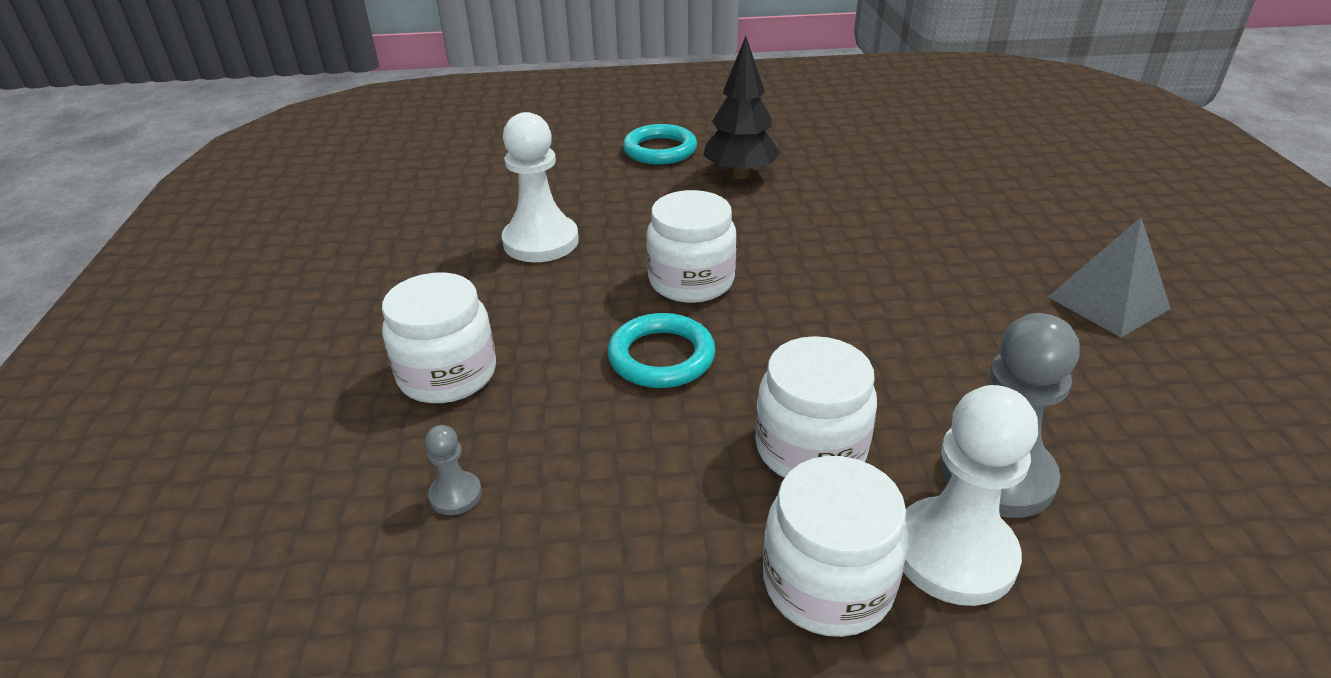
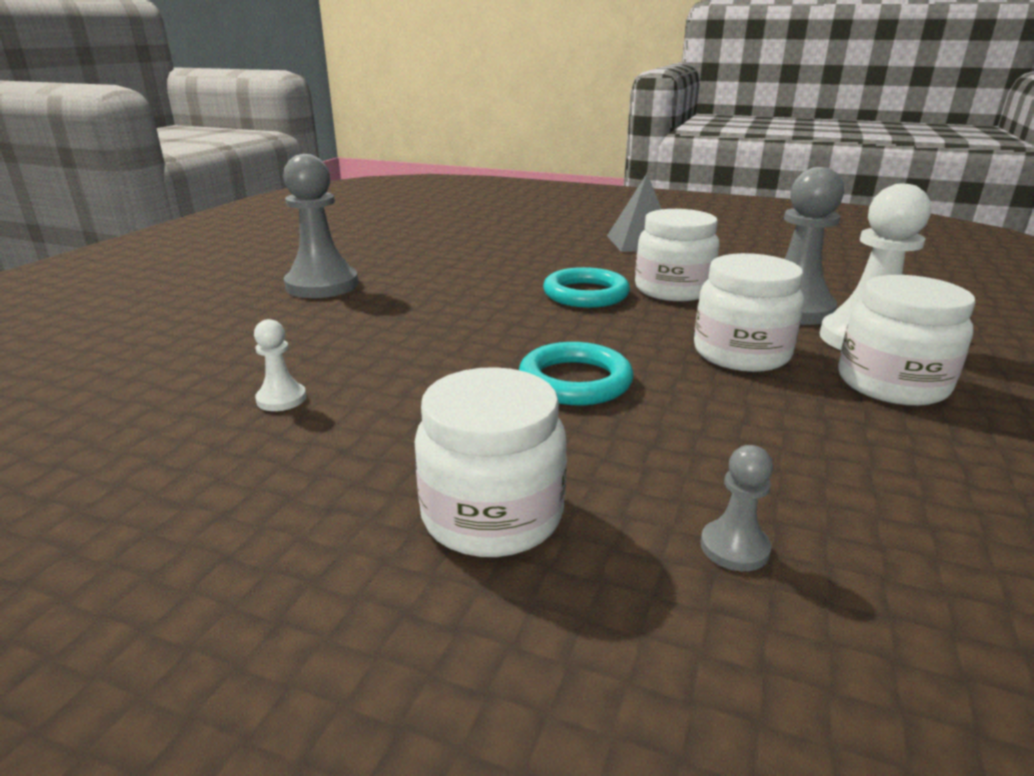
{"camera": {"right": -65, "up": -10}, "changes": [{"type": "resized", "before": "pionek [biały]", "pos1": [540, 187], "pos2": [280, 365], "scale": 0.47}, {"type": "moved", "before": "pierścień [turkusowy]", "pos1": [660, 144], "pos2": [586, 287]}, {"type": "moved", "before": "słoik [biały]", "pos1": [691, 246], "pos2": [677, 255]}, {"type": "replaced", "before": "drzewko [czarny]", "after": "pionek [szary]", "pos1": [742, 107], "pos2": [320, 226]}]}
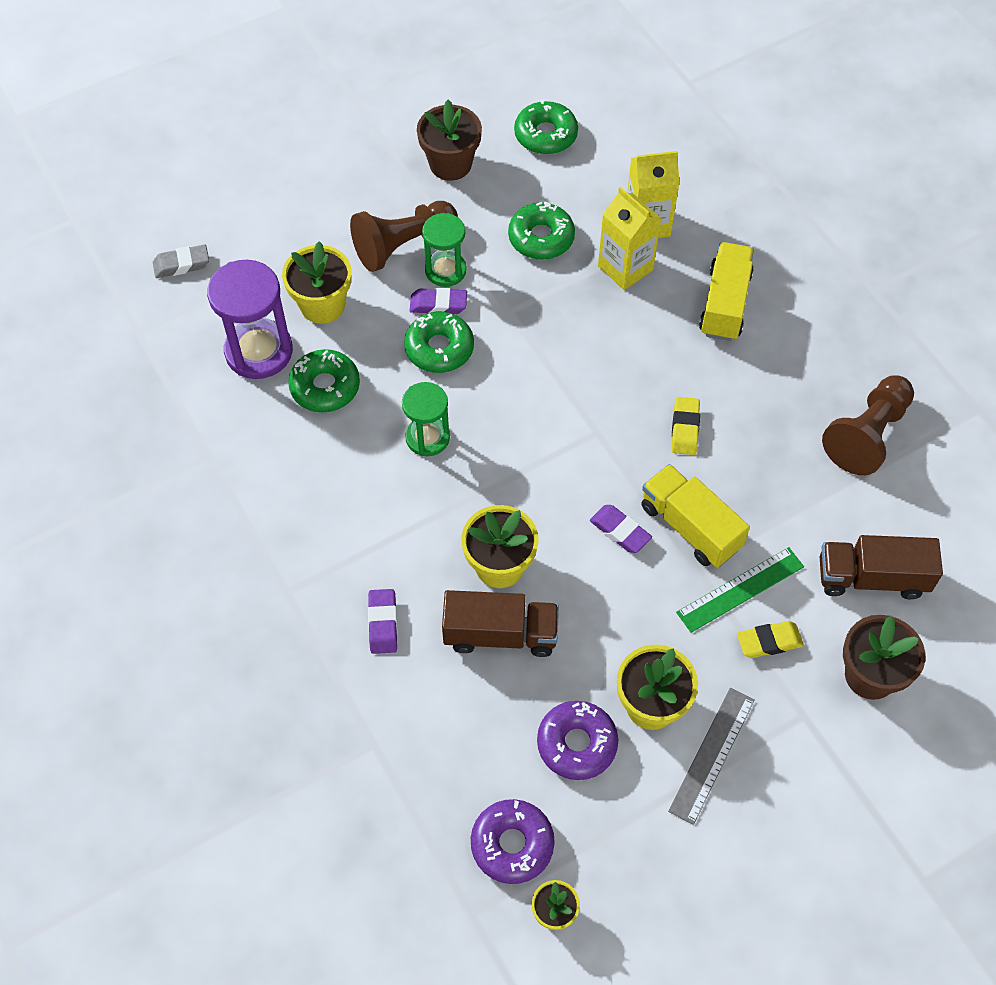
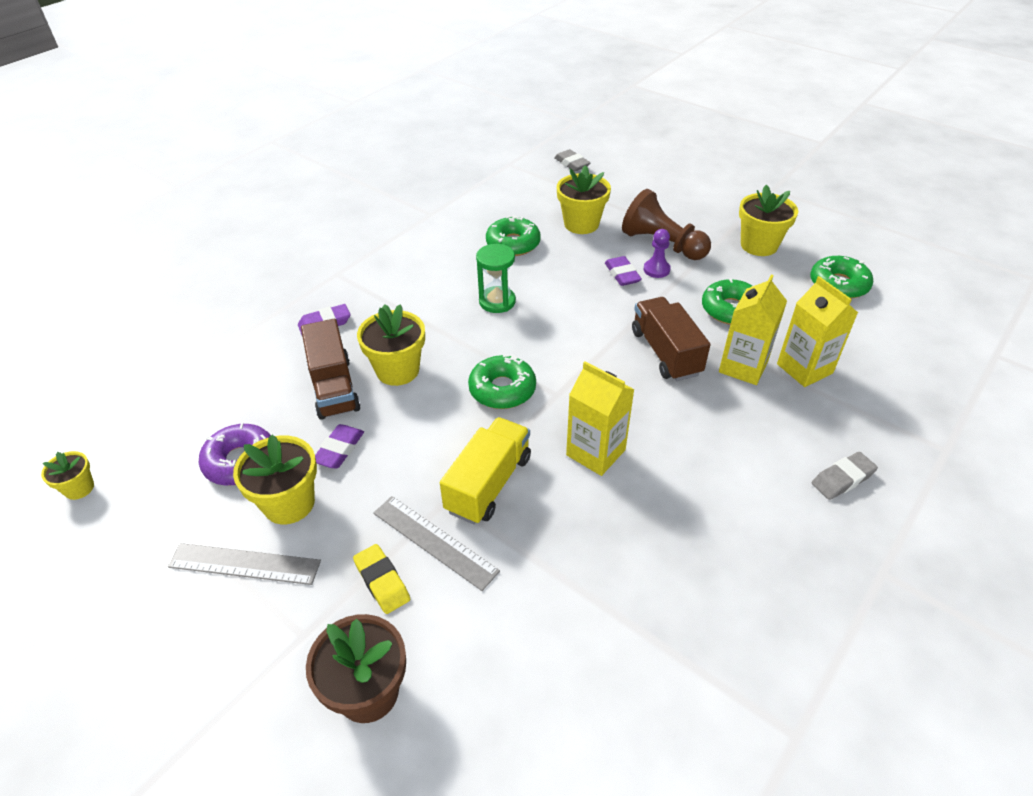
{"camera": {"right": 70, "up": -15}, "changes": [{"type": "removed", "before": "klepsydra [fioletowy]", "pos1": [250, 319]}, {"type": "moved", "before": "donut [zielony]", "pos1": [439, 342], "pos2": [502, 381]}, {"type": "recoloured", "before": "doniczka [brązowy]", "after": "doniczka [żółty]", "pos1": [449, 140], "pos2": [768, 220]}, {"type": "replaced", "before": "klepsydra [zielony]", "after": "pionek [fioletowy]", "pos1": [444, 250], "pos2": [657, 253]}, {"type": "removed", "before": "donut [fioletowy]", "pos1": [513, 841]}, {"type": "moved", "before": "gumka do mazania [fioletowy]", "pos1": [621, 529], "pos2": [339, 446]}, {"type": "replaced", "before": "gumka do mazania [żółty]", "after": "karton mleka [żółty]", "pos1": [686, 426], "pos2": [600, 418]}, {"type": "recoloured", "before": "linijka [zielony]", "after": "linijka [szary]", "pos1": [740, 590], "pos2": [436, 543]}, {"type": "removed", "before": "ciężarówka [żółty]", "pos1": [726, 291]}, {"type": "moved", "before": "ciężarówka [brązowy]", "pos1": [881, 567], "pos2": [671, 339]}, {"type": "removed", "before": "pionek [brązowy]", "pos1": [868, 425]}, {"type": "added", "after": "gumka do mazania [szary]", "pos2": [845, 476]}]}
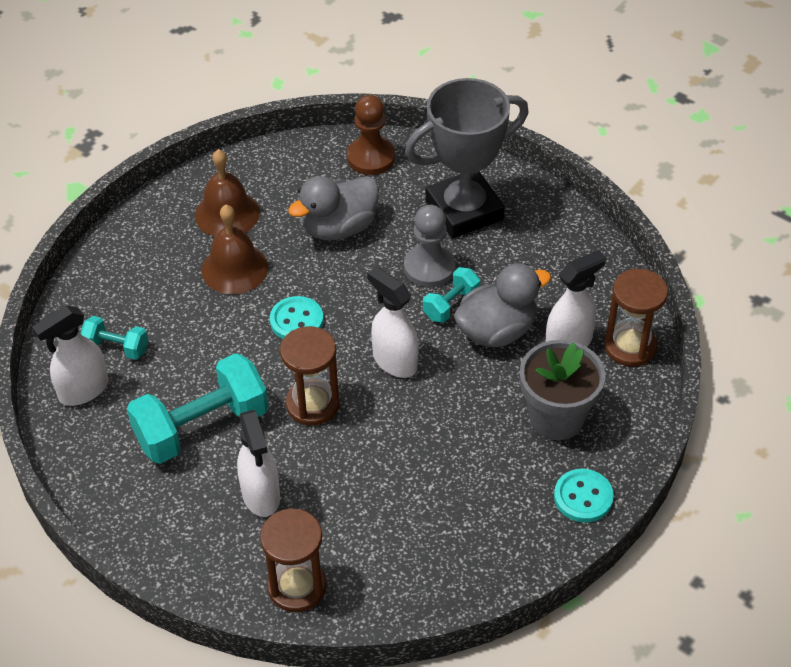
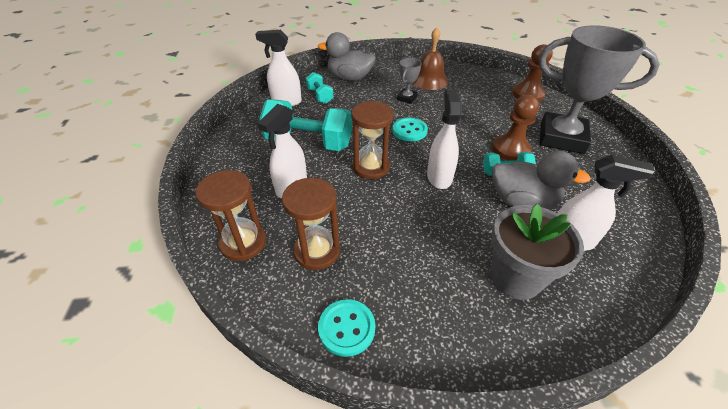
{"camera": {"right": 45, "up": -5}, "changes": [{"type": "replaced", "before": "dzwonek [brązowy]", "after": "puchar [szary]", "pos1": [234, 249], "pos2": [409, 81]}, {"type": "moved", "before": "kaczka [szary]", "pos1": [333, 208], "pos2": [347, 56]}, {"type": "recoloured", "before": "pionek [szary]", "after": "pionek [brązowy]", "pos1": [429, 246], "pos2": [515, 128]}, {"type": "moved", "before": "guzik [turkusowy]", "pos1": [584, 495], "pos2": [346, 328]}, {"type": "moved", "before": "klepsydra [brązowy]", "pos1": [636, 317], "pos2": [311, 224]}]}
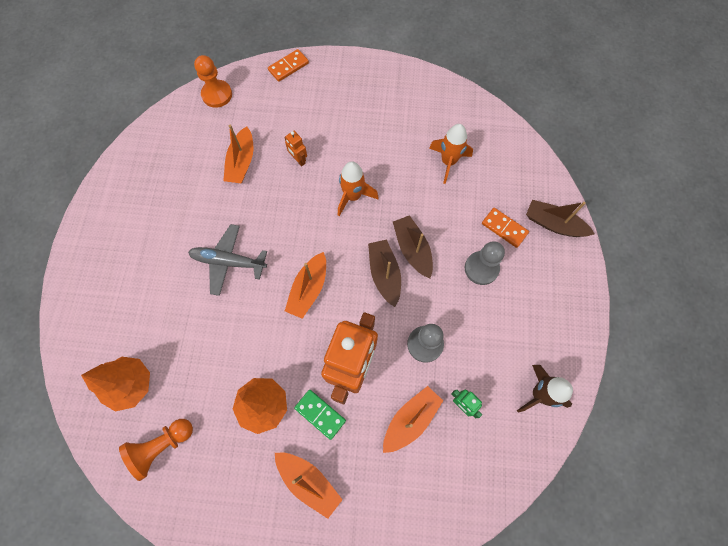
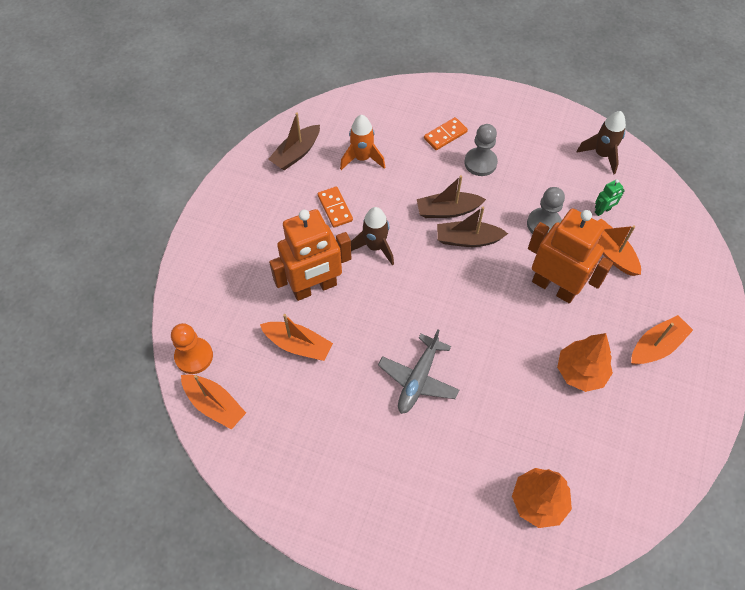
{"camera": {"right": -75, "up": -10}, "changes": [{"type": "removed", "before": "pionek [pomarańczowy]", "pos1": [156, 450]}, {"type": "moved", "before": "kostka domina [pomarańczowy]", "pos1": [288, 65], "pos2": [335, 207]}, {"type": "resized", "before": "robot [pomarańczowy]", "pos1": [295, 148], "pos2": [310, 255], "scale": 2.47}, {"type": "moved", "before": "łódka [pomarańczowy]", "pos1": [305, 285], "pos2": [213, 402]}, {"type": "removed", "before": "kostka domina [zielony]", "pos1": [320, 415]}, {"type": "recoloured", "before": "rakieta [pomarańczowy]", "after": "rakieta [brązowy]", "pos1": [358, 188], "pos2": [372, 236]}, {"type": "moved", "before": "łódka [brązowy]", "pos1": [560, 218], "pos2": [294, 141]}]}
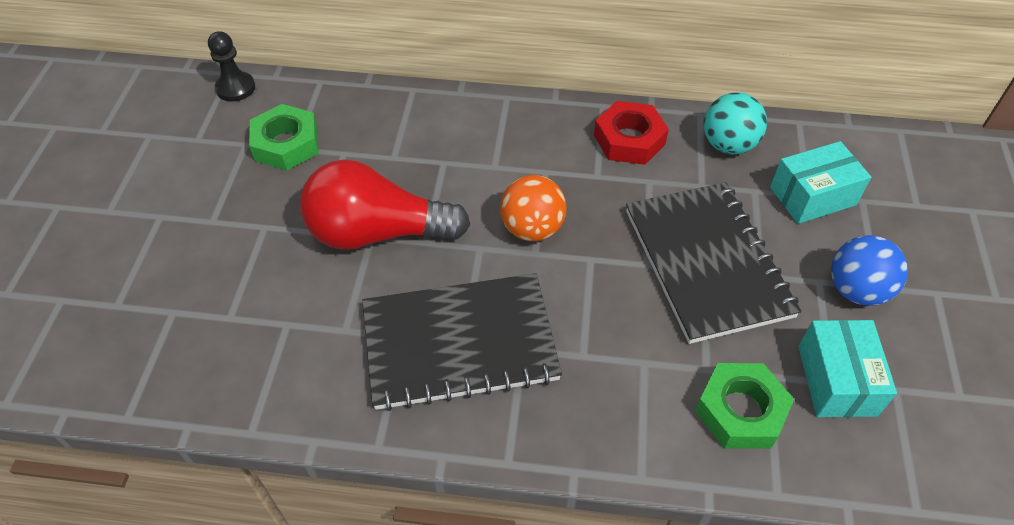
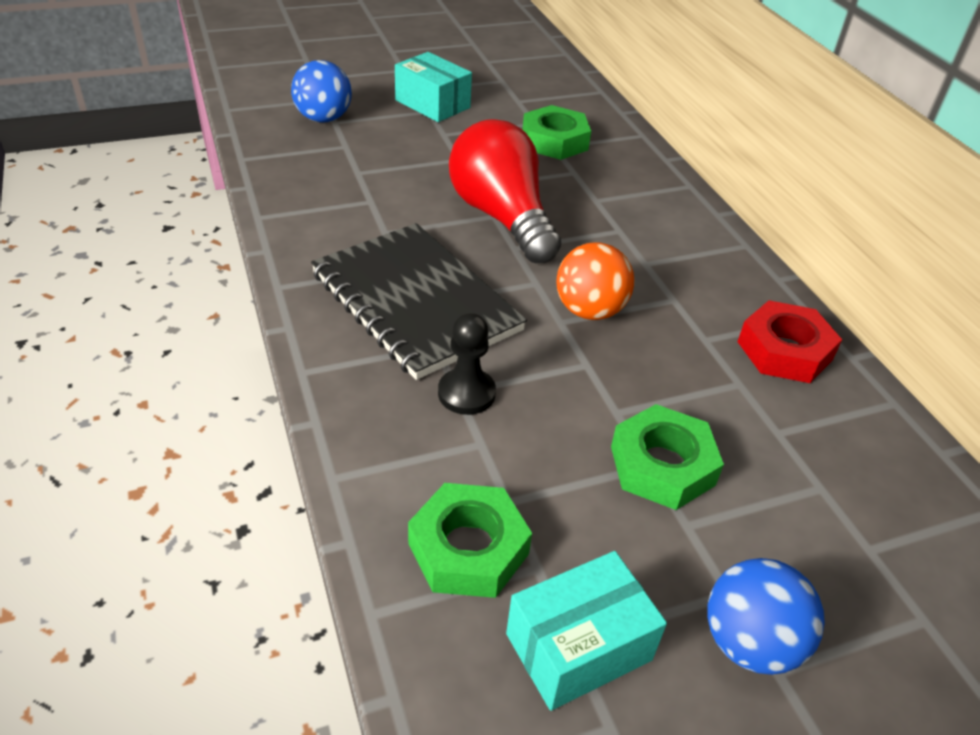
{"camera": {"right": 60, "up": -10}, "changes": [{"type": "moved", "before": "pionek [czarny]", "pos1": [231, 66], "pos2": [467, 364]}, {"type": "replaced", "before": "zeszyt [czarny]", "after": "nakrętka [zielony]", "pos1": [714, 263], "pos2": [667, 457]}, {"type": "removed", "before": "piłka [turkusowy]", "pos1": [735, 123]}, {"type": "moved", "before": "pudełko [turkusowy]", "pos1": [820, 182], "pos2": [433, 87]}, {"type": "added", "after": "piłka [niebieski]", "pos2": [321, 91]}]}
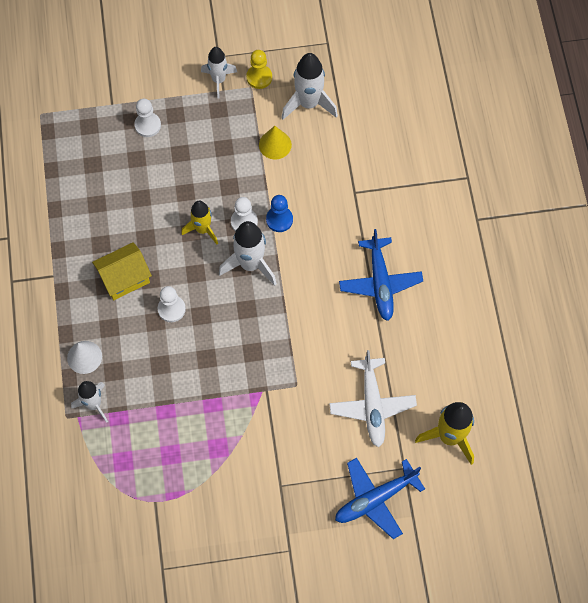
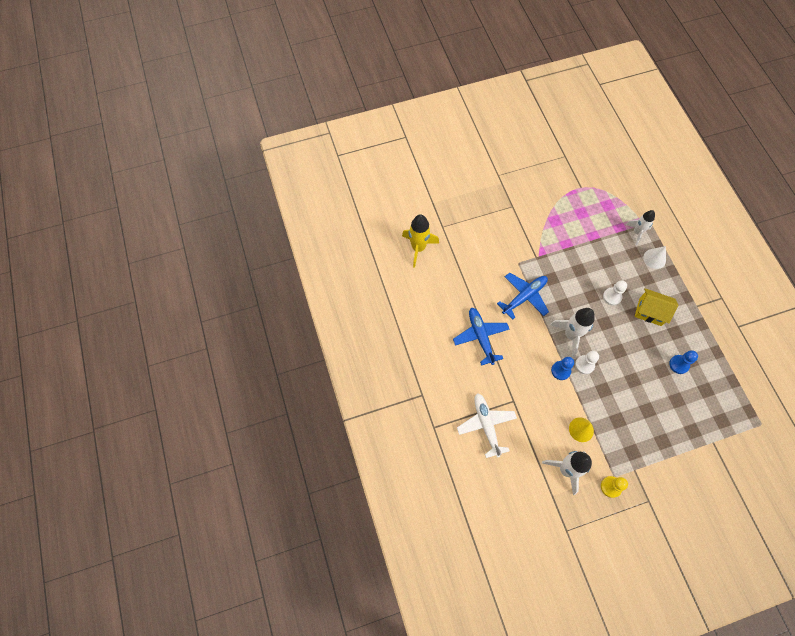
{"camera": {"right": 170, "up": 0}, "changes": [{"type": "turned", "before": "domek [żółty]", "pos1": [122, 271], "pos2": [656, 307], "turn": 60}, {"type": "removed", "before": "pionek [biały]", "pos1": [147, 118]}, {"type": "removed", "before": "rakieta [żółty]", "pos1": [199, 222]}, {"type": "removed", "before": "rakieta [biały]", "pos1": [219, 73]}, {"type": "moved", "before": "samolot [biały]", "pos1": [373, 398], "pos2": [487, 425]}, {"type": "moved", "before": "samolot [niebieski]", "pos1": [380, 498], "pos2": [523, 296]}, {"type": "added", "after": "pionek [niebieski]", "pos2": [683, 362]}]}
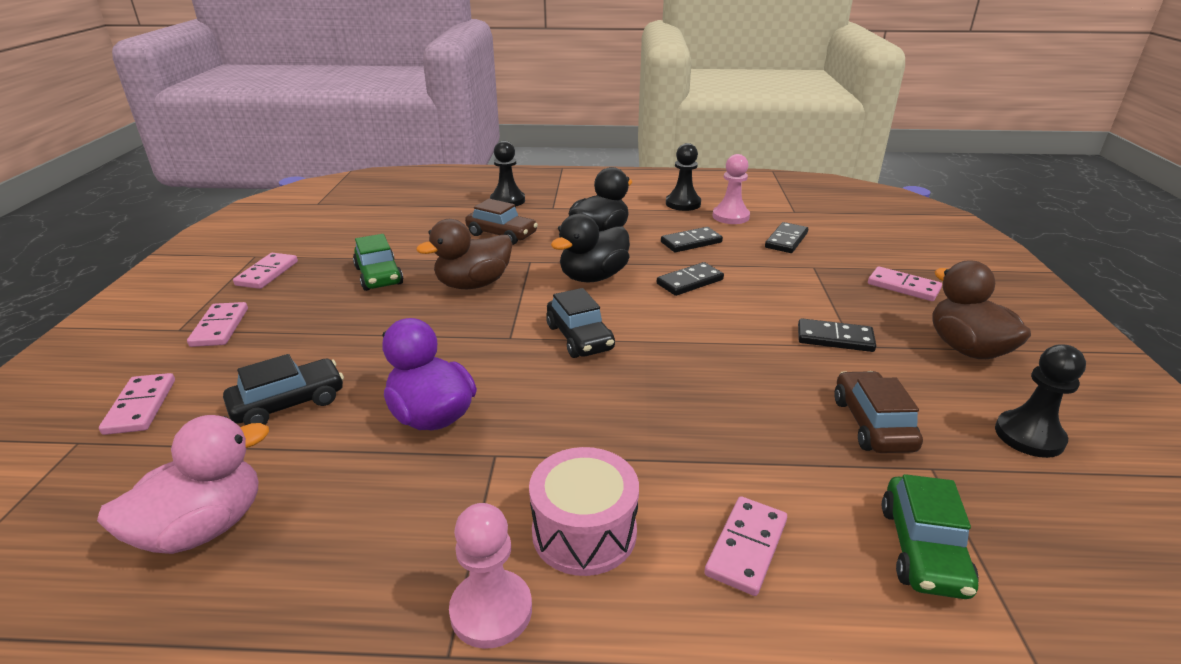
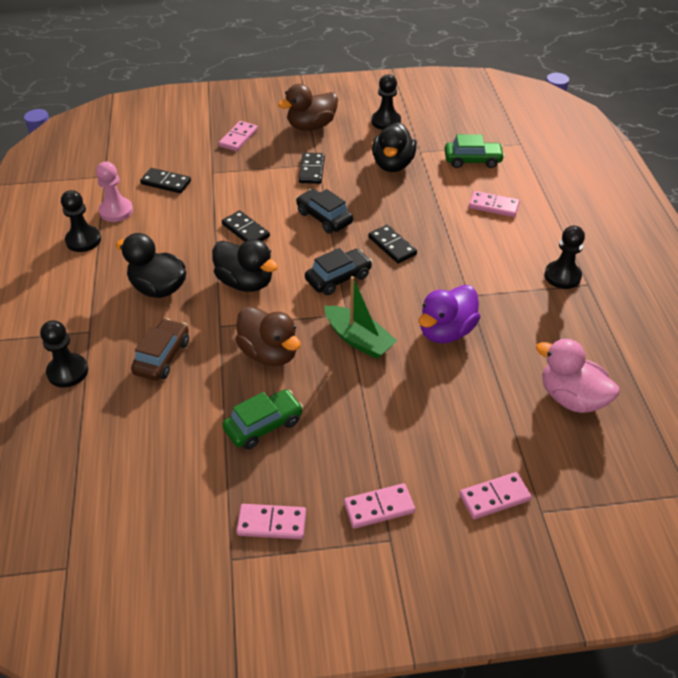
{"camera": {"right": -100, "up": 15}, "changes": [{"type": "moved", "before": "samochód [czarny]", "pos1": [283, 389], "pos2": [324, 211]}, {"type": "recoloured", "before": "pionek [różowy]", "after": "pionek [czarny]", "pos1": [490, 576], "pos2": [565, 257]}, {"type": "removed", "before": "bęben [różowy]", "pos1": [584, 511]}, {"type": "moved", "before": "kostka domina [czarny]", "pos1": [692, 239], "pos2": [392, 244]}, {"type": "replaced", "before": "samochód [brązowy]", "after": "kaczka [czarny]", "pos1": [878, 412], "pos2": [394, 147]}, {"type": "added", "after": "łódka [zielony]", "pos2": [360, 317]}]}
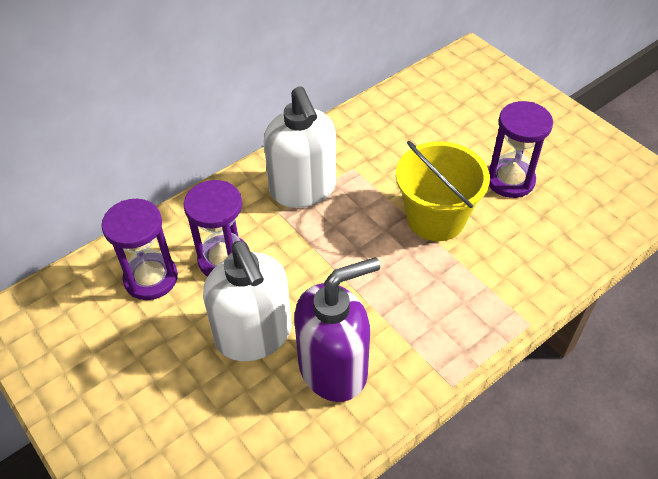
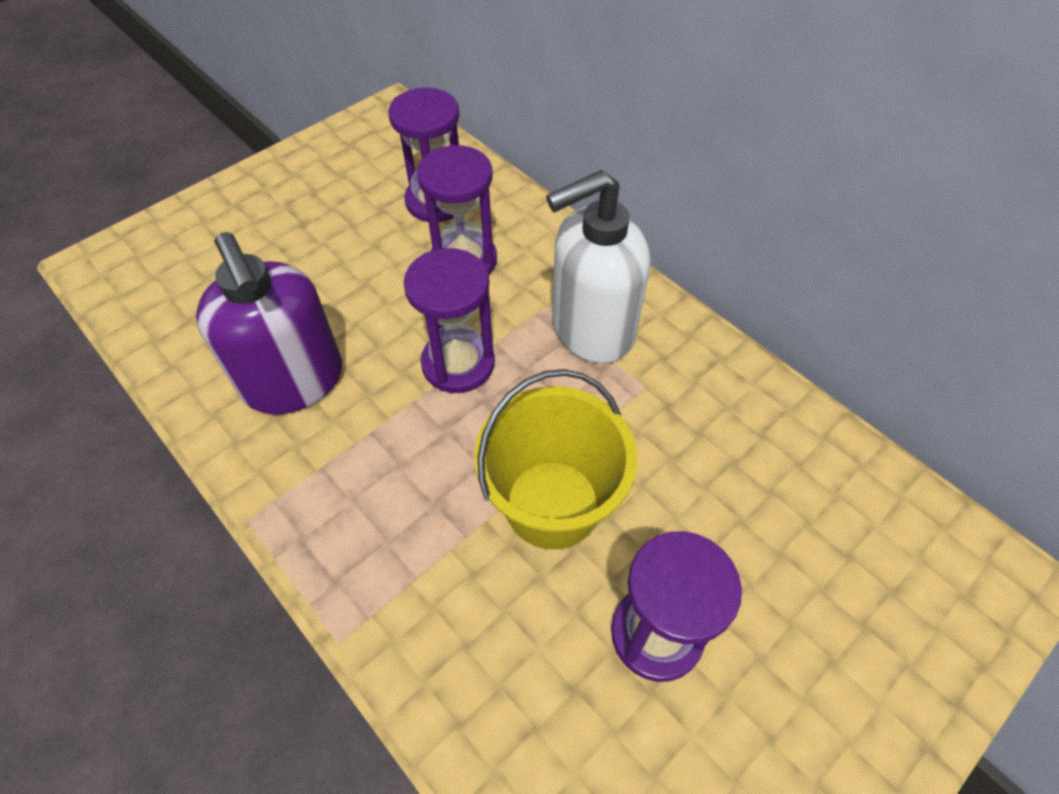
{"camera": {"right": 85, "up": 5}, "changes": [{"type": "removed", "before": "dozownik mydła [biały]", "pos1": [247, 301]}, {"type": "added", "after": "klepsydra [fioletowy]", "pos2": [449, 320]}]}
